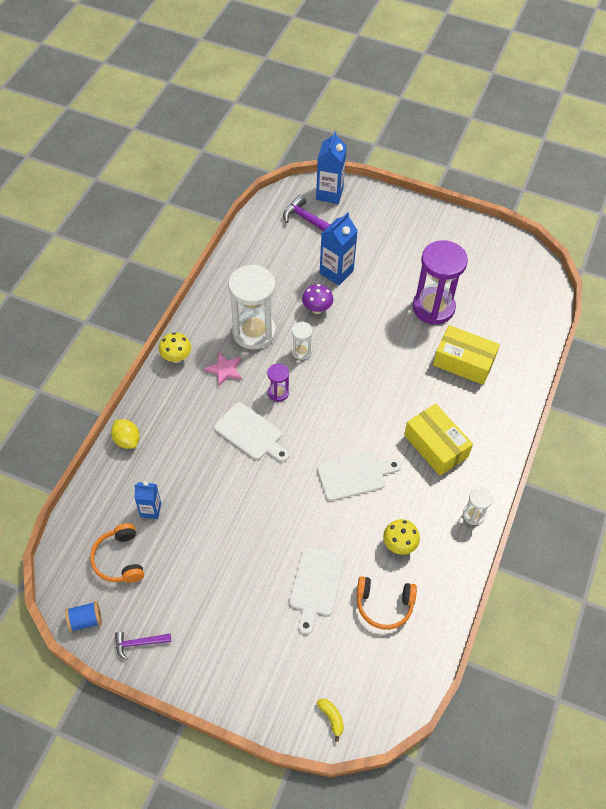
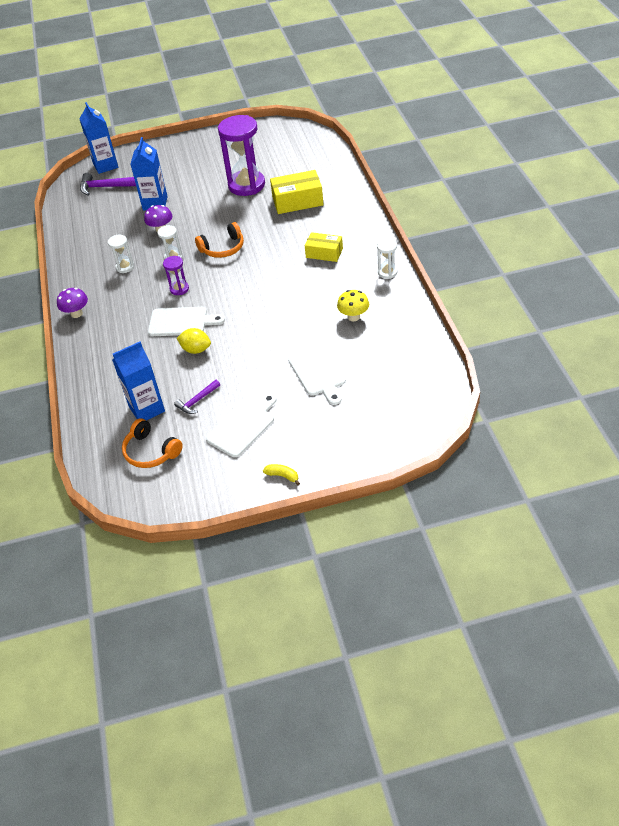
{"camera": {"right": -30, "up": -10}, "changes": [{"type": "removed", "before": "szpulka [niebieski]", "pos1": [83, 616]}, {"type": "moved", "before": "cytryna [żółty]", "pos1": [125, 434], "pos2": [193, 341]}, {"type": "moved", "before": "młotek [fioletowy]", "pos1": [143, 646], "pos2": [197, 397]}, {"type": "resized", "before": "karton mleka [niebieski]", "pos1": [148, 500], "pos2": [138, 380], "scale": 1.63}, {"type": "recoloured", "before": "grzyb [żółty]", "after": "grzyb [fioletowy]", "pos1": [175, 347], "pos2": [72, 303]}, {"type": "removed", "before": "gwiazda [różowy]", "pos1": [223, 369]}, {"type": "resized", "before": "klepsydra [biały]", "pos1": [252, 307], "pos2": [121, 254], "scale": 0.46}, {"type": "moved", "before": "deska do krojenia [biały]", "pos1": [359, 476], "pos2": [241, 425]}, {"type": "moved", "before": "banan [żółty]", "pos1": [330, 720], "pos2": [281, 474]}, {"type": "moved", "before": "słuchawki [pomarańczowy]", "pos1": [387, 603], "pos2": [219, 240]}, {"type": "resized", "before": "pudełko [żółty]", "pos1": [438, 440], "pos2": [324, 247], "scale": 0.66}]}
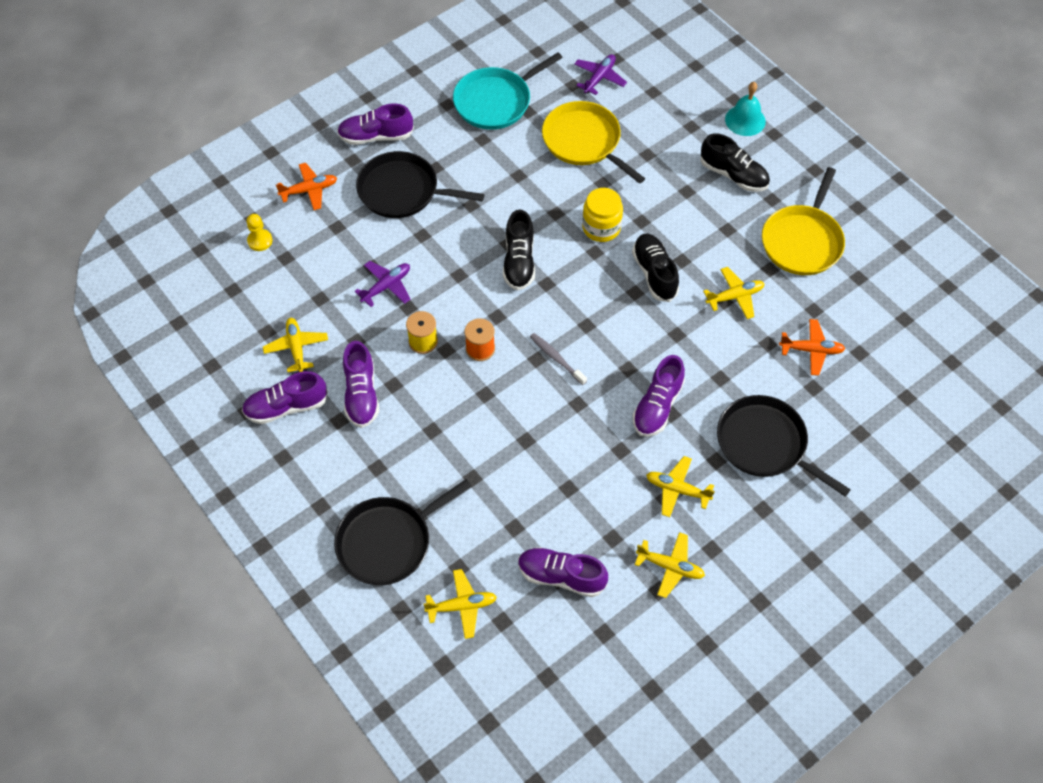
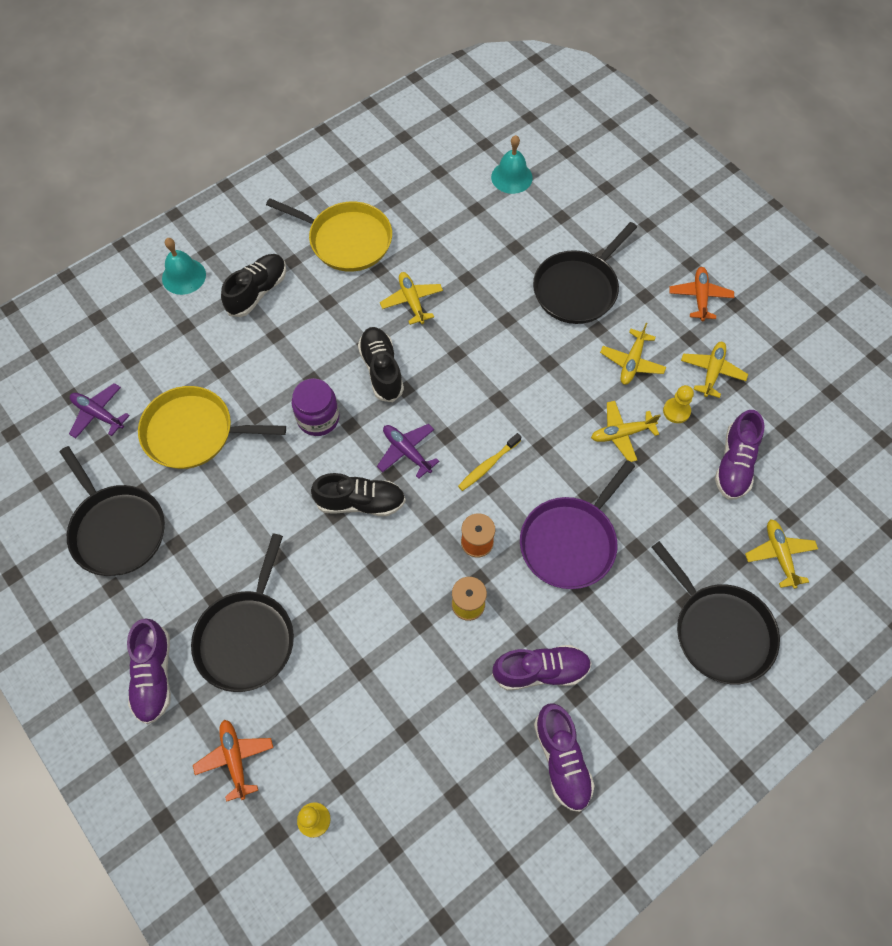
{"camera": {"right": -90, "up": 5}, "changes": [{"type": "moved", "before": "samolot [żółty]", "pos1": [295, 345], "pos2": [626, 431]}, {"type": "moved", "before": "samolot [fioletowy]", "pos1": [383, 284], "pos2": [408, 451]}, {"type": "recoloured", "before": "patelnia [turkusowy]", "after": "patelnia [czarny]", "pos1": [508, 91], "pos2": [112, 511]}, {"type": "recoloured", "before": "szczoteczka do zębów [szary]", "after": "szczoteczka do zębów [żółty]", "pos1": [558, 359], "pos2": [489, 462]}, {"type": "turned", "before": "patelnia [żółty]", "pos1": [593, 142], "pos2": [212, 427], "turn": 45}, {"type": "recoloured", "before": "słoik [żółty]", "after": "słoik [fioletowy]", "pos1": [602, 215], "pos2": [315, 407]}, {"type": "turned", "before": "but [czarny]", "pos1": [655, 268], "pos2": [381, 364], "turn": 90}, {"type": "removed", "before": "but [fioletowy]", "pos1": [659, 396]}, {"type": "moved", "before": "samolot [pomarańczowy]", "pos1": [812, 347], "pos2": [701, 294]}, {"type": "added", "after": "dzwonek [turkusowy]", "pos2": [512, 164]}, {"type": "added", "after": "patelnia [fioletowy]", "pos2": [577, 524]}, {"type": "added", "after": "pionek [żółty]", "pos2": [678, 404]}]}
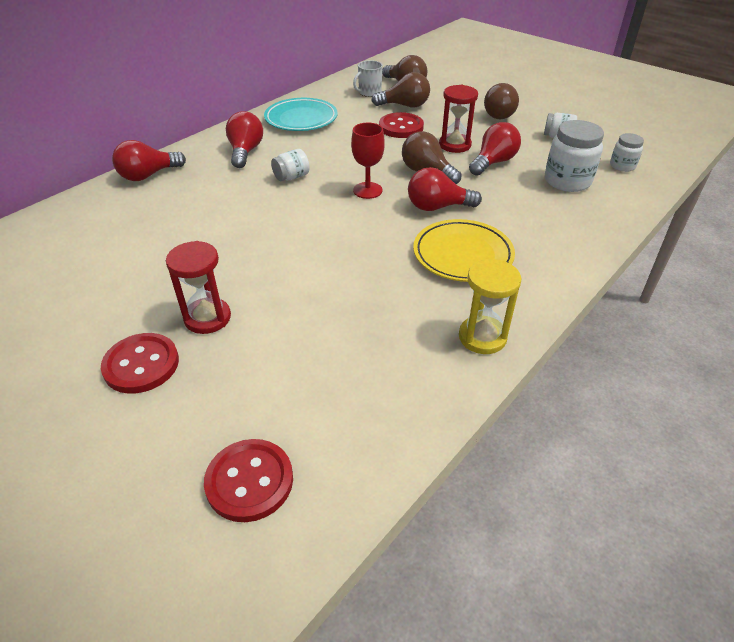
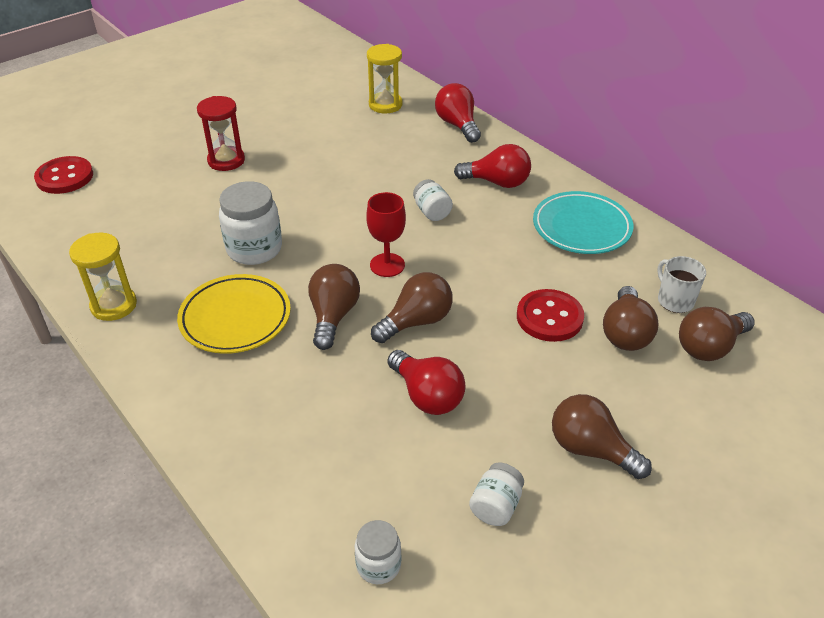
{"camera": {"right": 100, "up": 0}, "changes": [{"type": "removed", "before": "guzik [czerwony]", "pos1": [140, 363]}, {"type": "recoloured", "before": "żarówka [czerwony]", "after": "żarówka [brązowy]", "pos1": [445, 189], "pos2": [334, 307]}, {"type": "removed", "before": "klepsydra [czerwony]", "pos1": [458, 119]}, {"type": "moved", "before": "słoik [biały]", "pos1": [574, 156], "pos2": [250, 223]}, {"type": "added", "after": "klepsydra [żółty]", "pos2": [384, 78]}]}
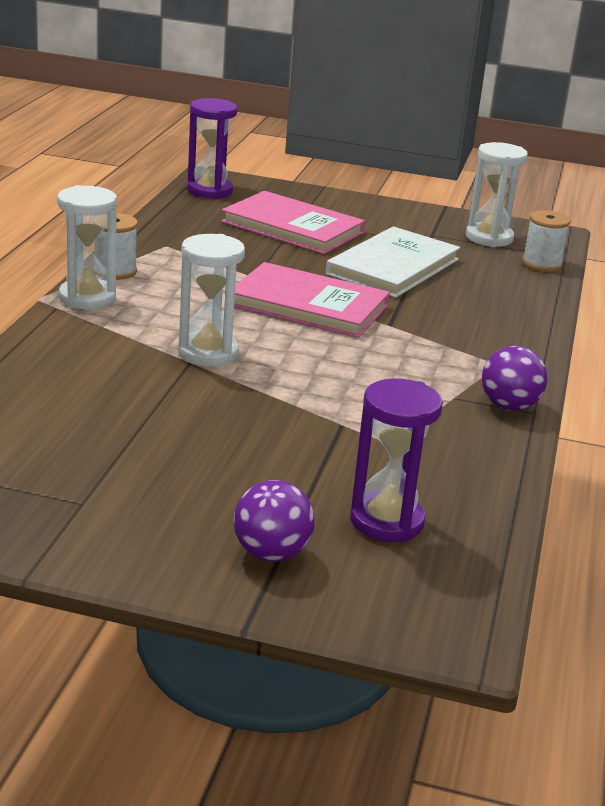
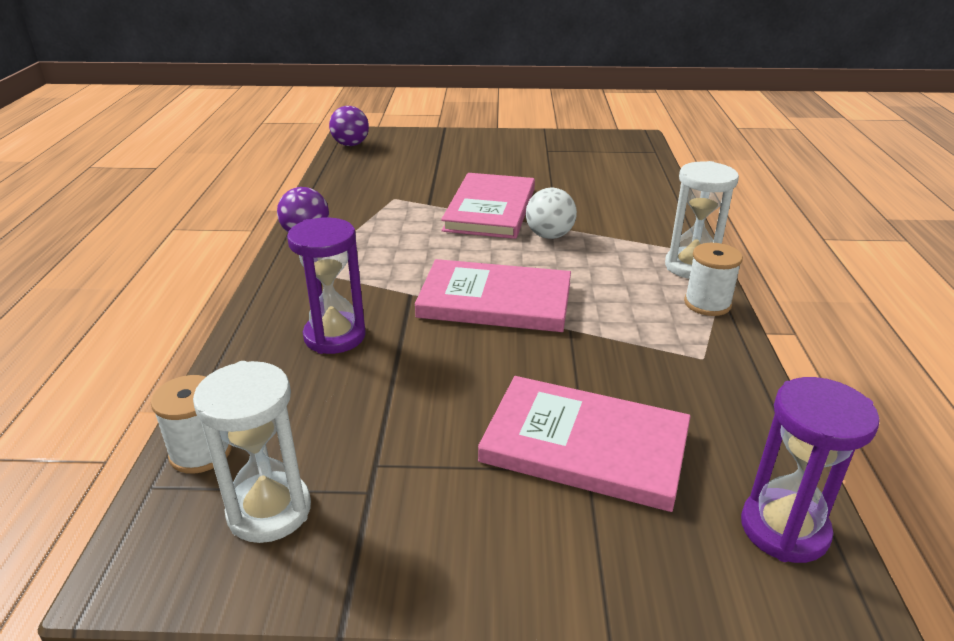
{"camera": {"right": 170, "up": 5}, "changes": [{"type": "replaced", "before": "klepsydra [biały]", "after": "piłka [biały]", "pos1": [211, 300], "pos2": [551, 213]}, {"type": "moved", "before": "piłka [fioletowy]", "pos1": [274, 521], "pos2": [349, 126]}, {"type": "removed", "before": "książka [biały]", "pos1": [393, 262]}, {"type": "moved", "before": "klepsydra [fioletowy]", "pos1": [396, 460], "pos2": [326, 285]}, {"type": "added", "after": "książka [różowy]", "pos2": [488, 206]}]}
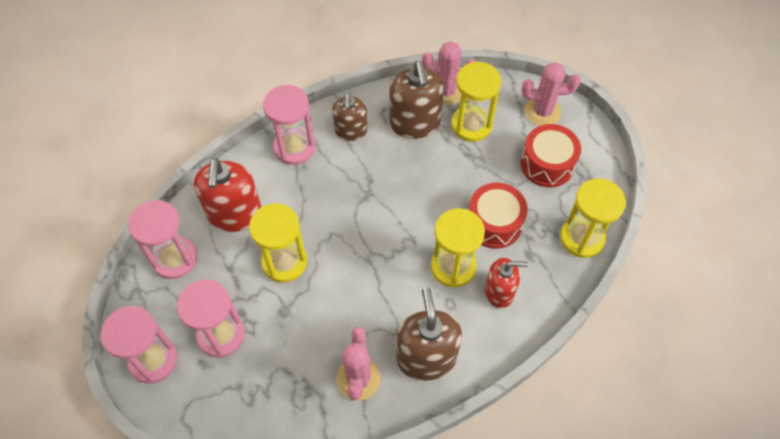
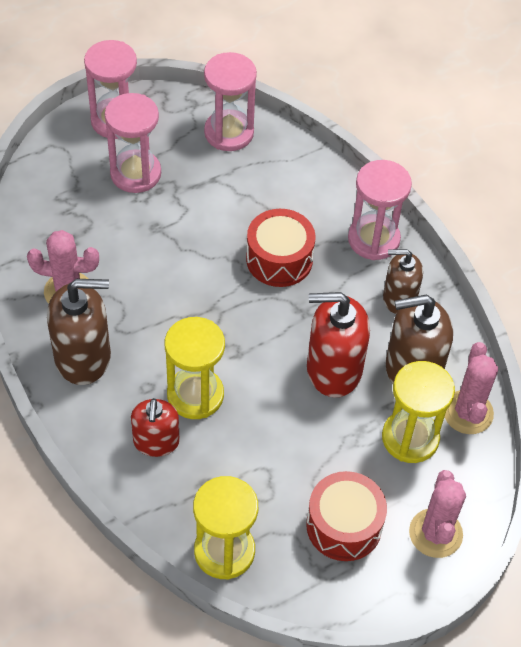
{"camera": {"right": 90, "up": -5}, "changes": [{"type": "moved", "before": "dozownik mydła [czerwony]", "pos1": [227, 195], "pos2": [338, 345]}, {"type": "removed", "before": "klepsydra [żółty]", "pos1": [278, 243]}, {"type": "moved", "before": "bęben [czerwony]", "pos1": [498, 216], "pos2": [281, 248]}]}
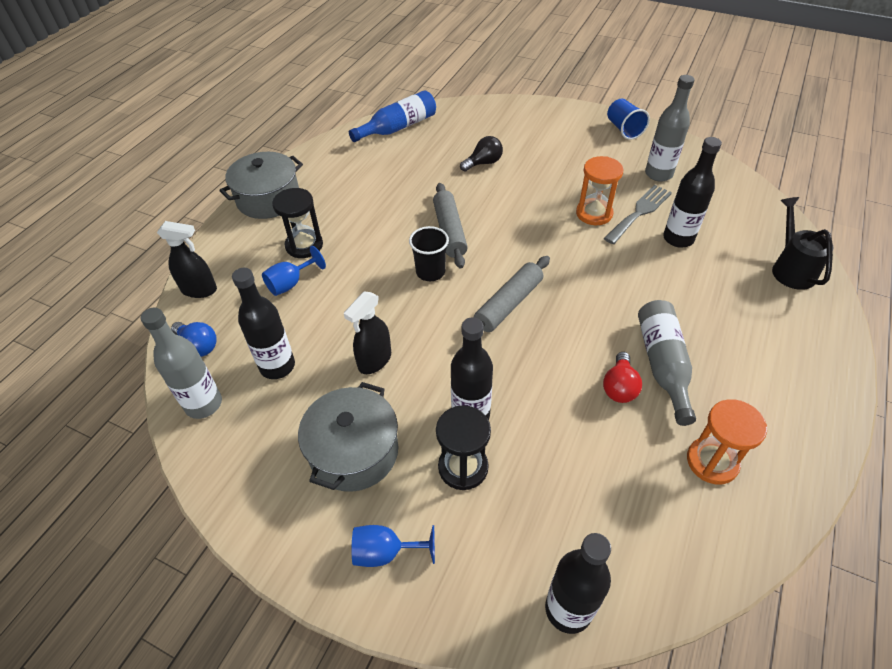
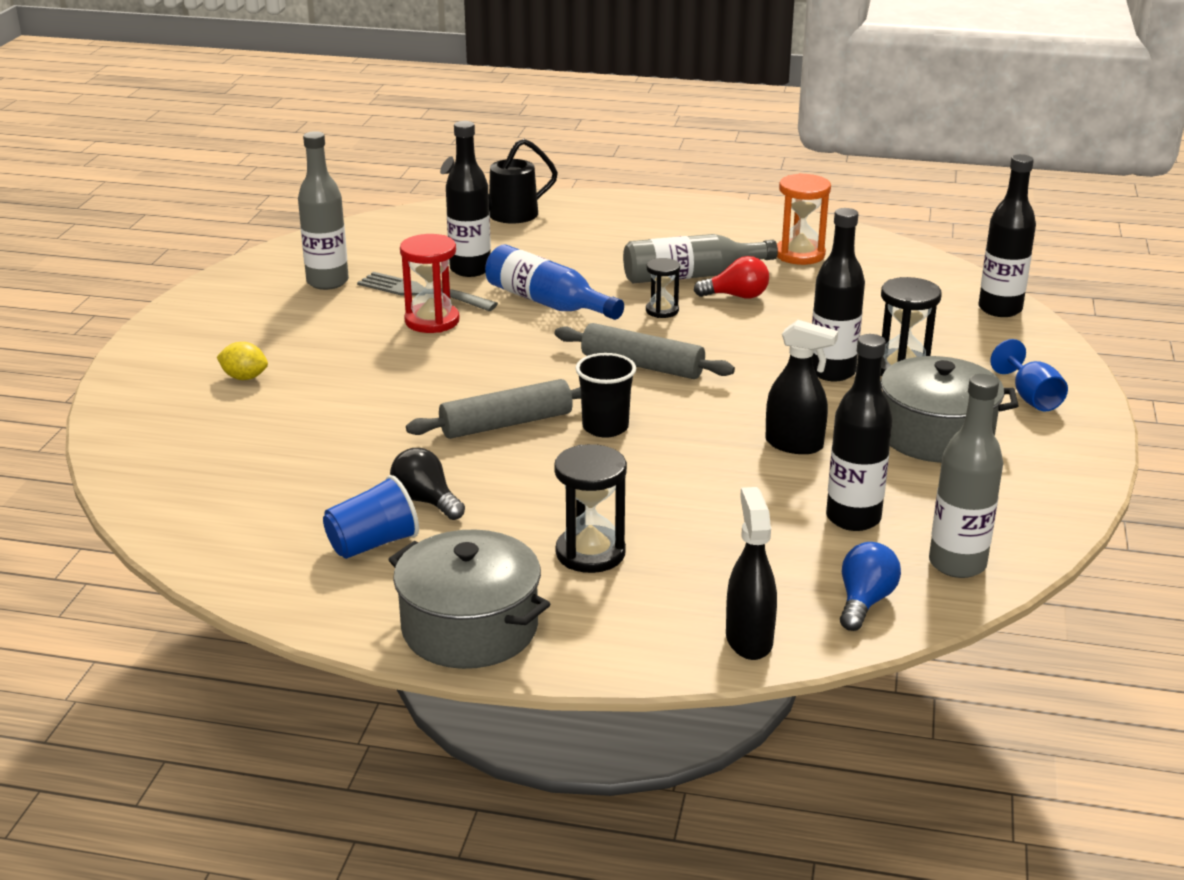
{"camera": {"right": -105, "up": -20}, "changes": [{"type": "removed", "before": "kielich [niebieski]", "pos1": [294, 271]}, {"type": "moved", "before": "butelka [niebieski]", "pos1": [392, 116], "pos2": [554, 282]}, {"type": "moved", "before": "żarówka [czarny]", "pos1": [481, 153], "pos2": [427, 484]}, {"type": "recoloured", "before": "klepsydra [pomarańczowy]", "after": "klepsydra [czerwony]", "pos1": [599, 190], "pos2": [429, 283]}, {"type": "moved", "before": "szklanka [niebieski]", "pos1": [628, 119], "pos2": [371, 517]}, {"type": "added", "after": "cytryna [żółty]", "pos2": [242, 361]}, {"type": "added", "after": "klepsydra [czarny]", "pos2": [663, 288]}]}
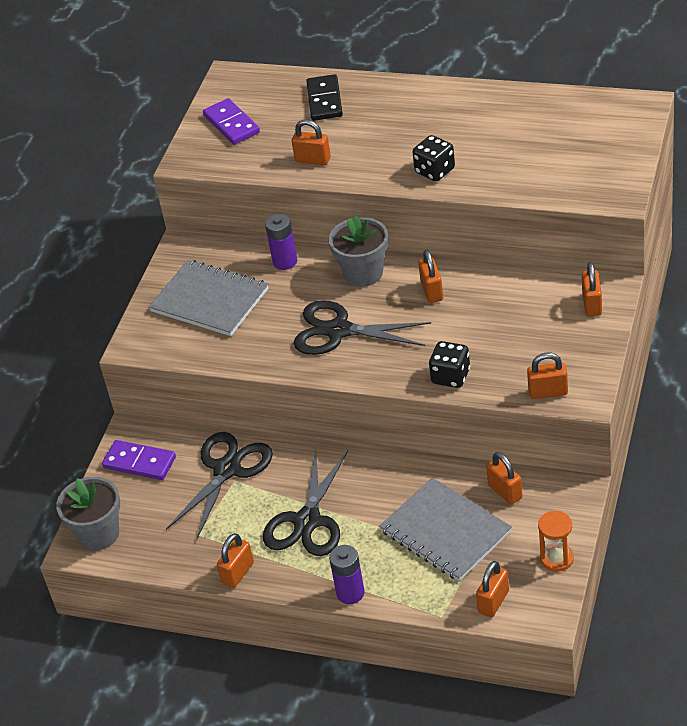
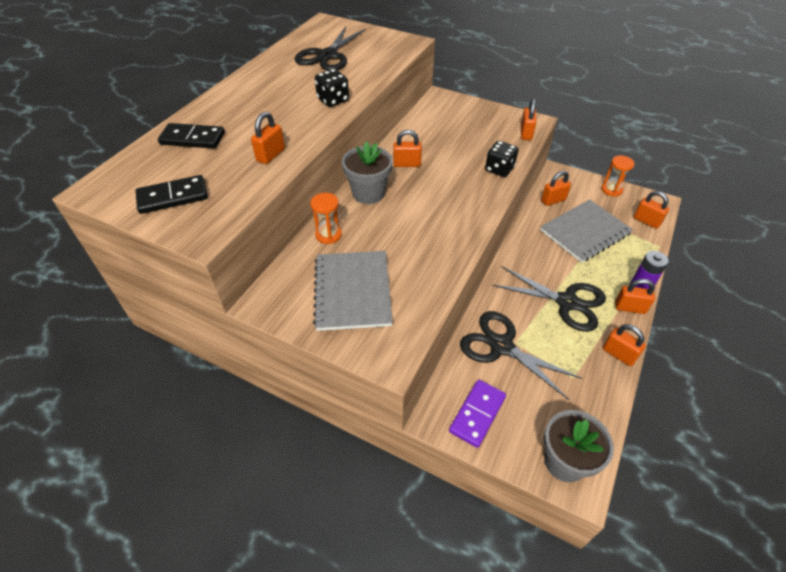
{"camera": {"right": -85, "up": 5}, "changes": [{"type": "turned", "before": "zeszyt [szary]", "pos1": [209, 298], "pos2": [353, 291], "turn": -45}, {"type": "recoloured", "before": "kostka domina [fioletowy]", "after": "kostka domina [czarny]", "pos1": [231, 121], "pos2": [172, 194]}, {"type": "replaced", "before": "bateria [fioletowy]", "after": "klepsydra [pomarańczowy]", "pos1": [281, 242], "pos2": [326, 218]}, {"type": "moved", "before": "nożyczki [czarny]", "pos1": [362, 327], "pos2": [330, 48]}, {"type": "moved", "before": "kłódka [pomarańczowy]", "pos1": [592, 289], "pos2": [635, 296]}]}
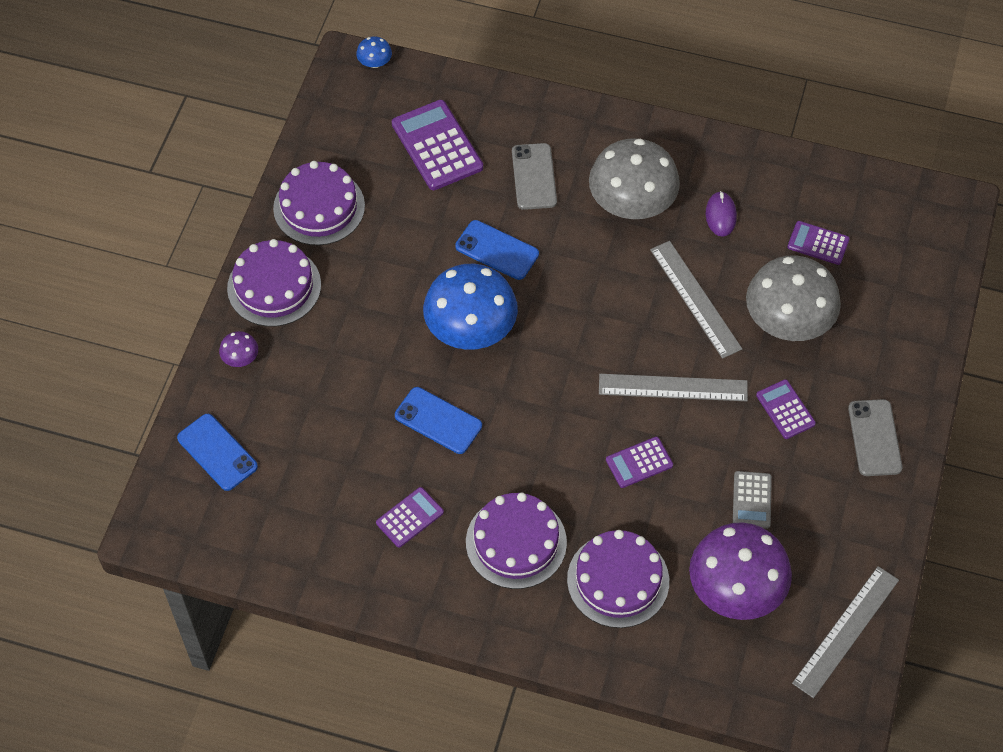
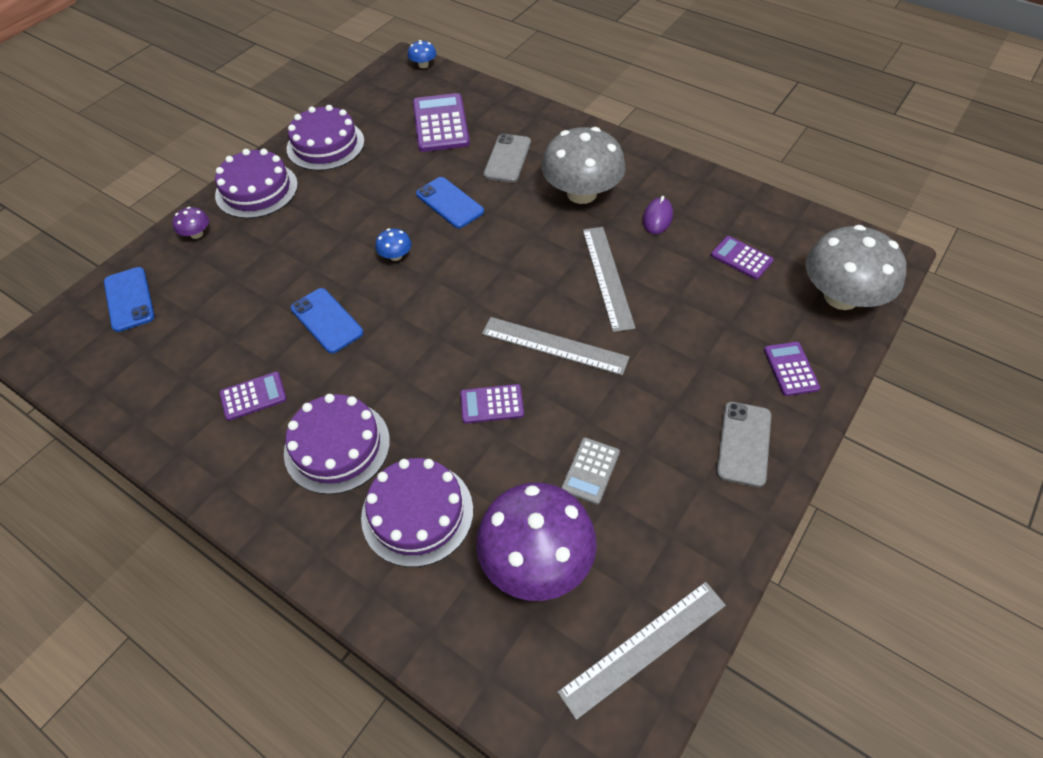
{"camera": {"right": 20, "up": -5}, "changes": [{"type": "resized", "before": "grzyb [niebieski]", "pos1": [470, 307], "pos2": [393, 244], "scale": 0.41}, {"type": "moved", "before": "grzyb [szary]", "pos1": [793, 298], "pos2": [856, 267]}, {"type": "moved", "before": "kalkulator [fioletowy]", "pos1": [786, 409], "pos2": [792, 369]}]}
